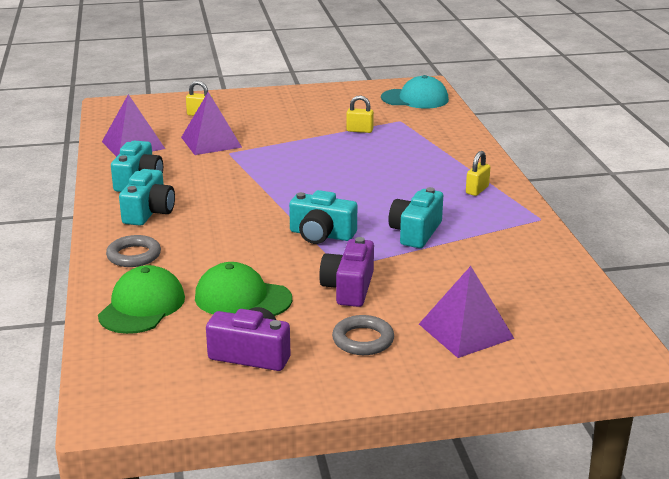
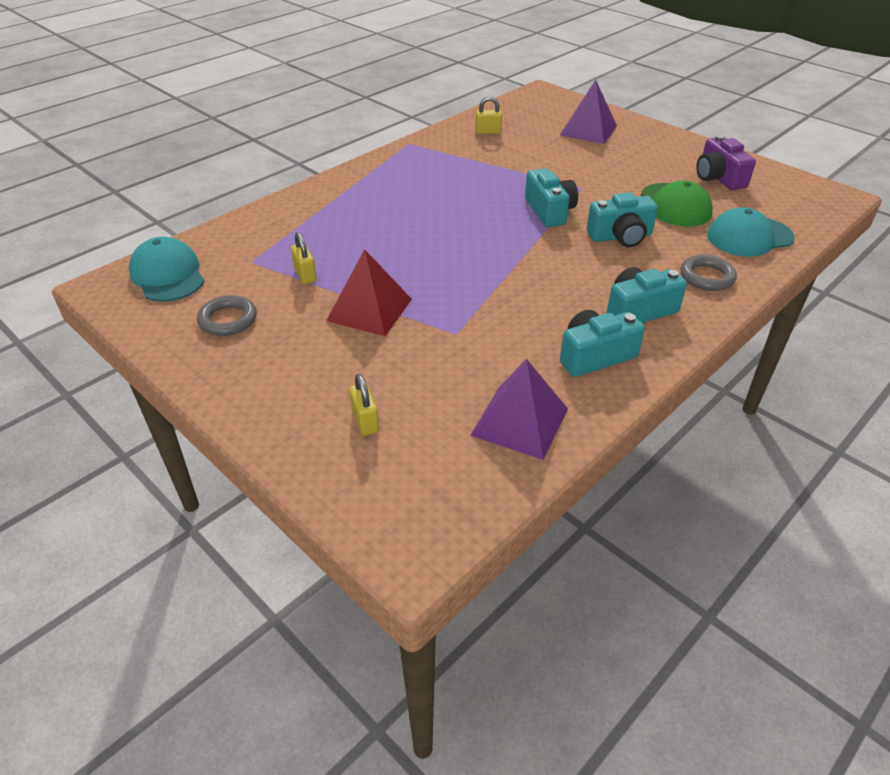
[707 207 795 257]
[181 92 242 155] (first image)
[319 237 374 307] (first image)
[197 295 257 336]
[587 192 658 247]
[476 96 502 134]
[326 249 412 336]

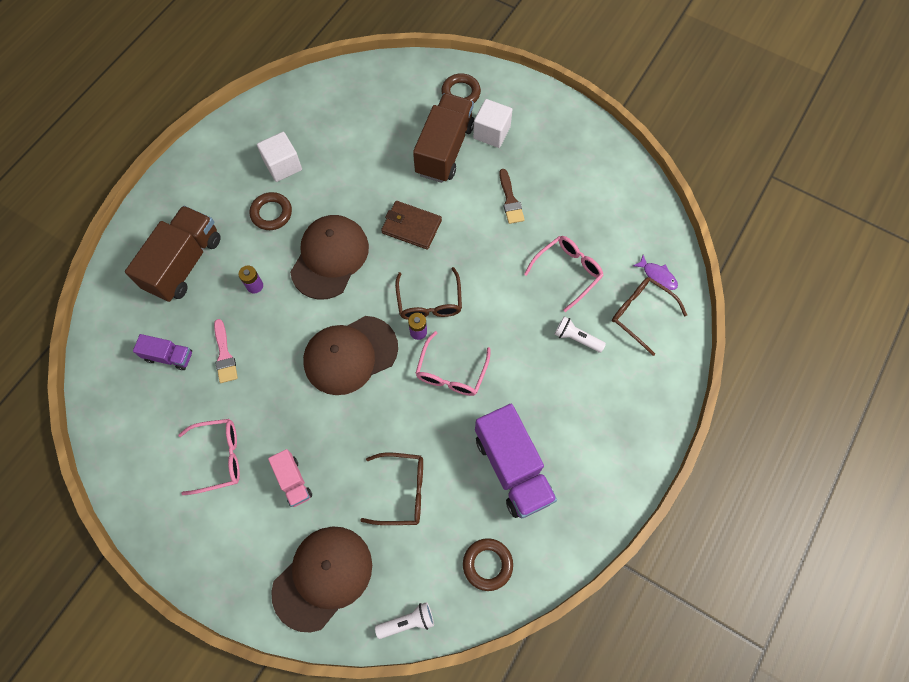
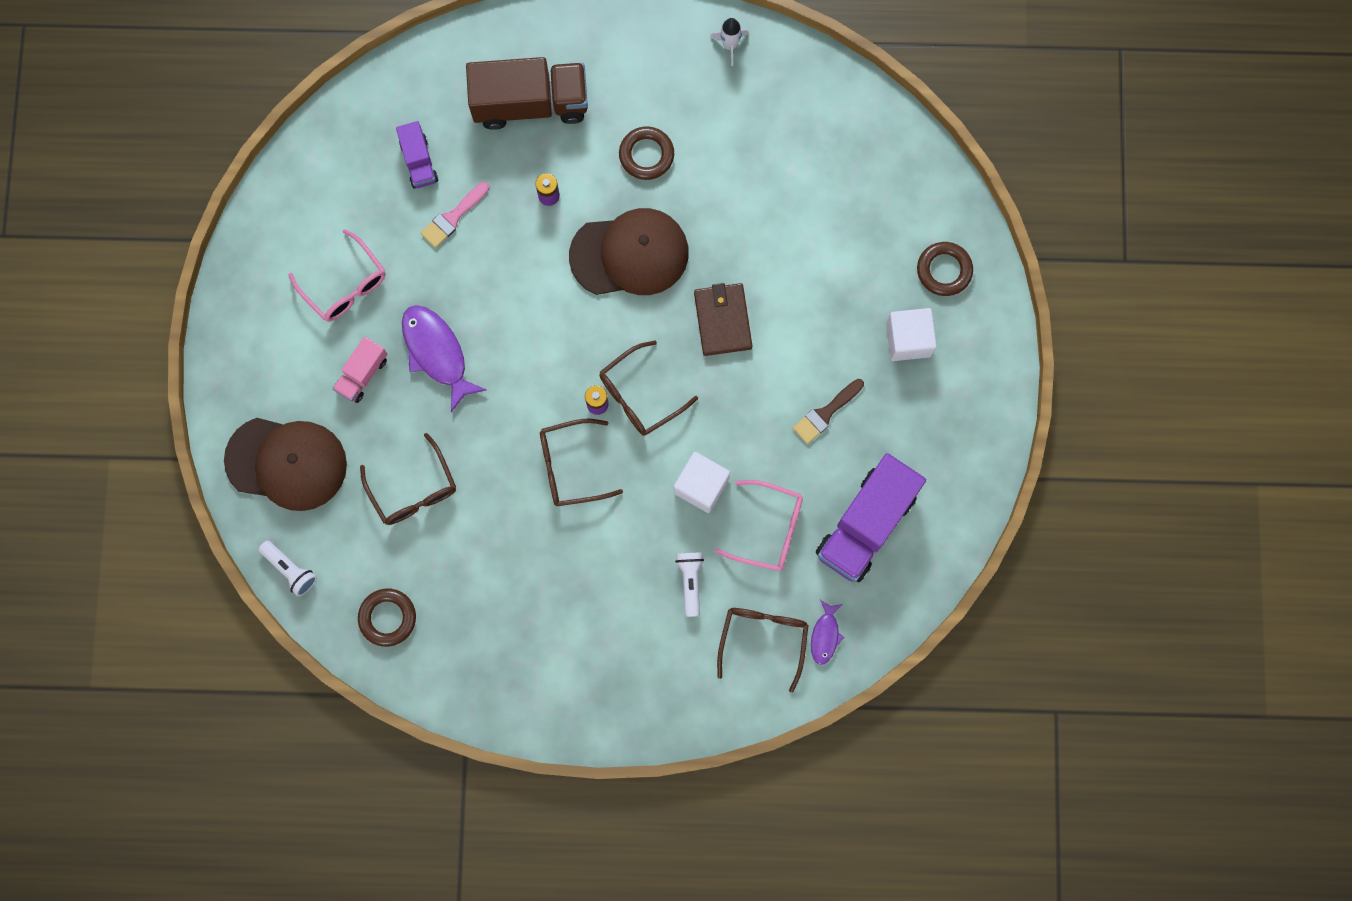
[674 452 730 513]
[303 316 398 395] (first image)
[413 93 474 183] (first image)
[540 419 623 506]
[816 453 926 582]
[402 305 486 412]
[710 18 748 66]

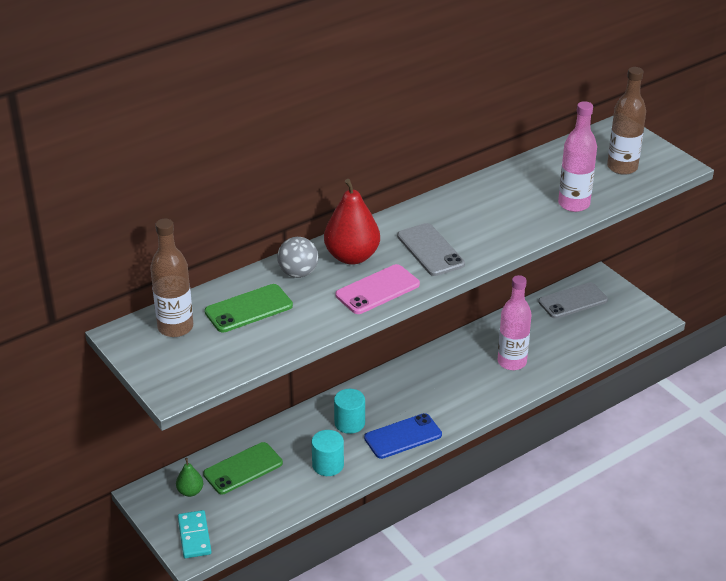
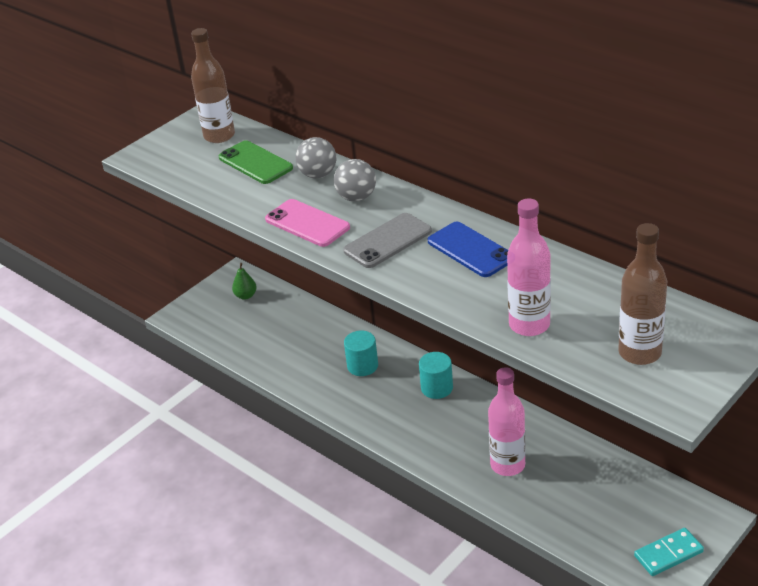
[634 528 704 576]
[203 442 283 494] (first image)
[419 352 453 399]
[334 159 376 202]
[428 222 508 277]
[538 282 608 319] (first image)

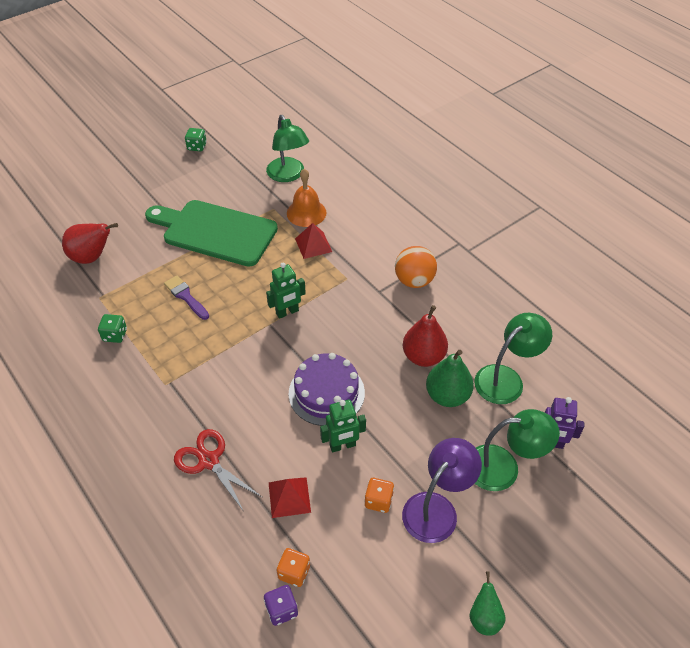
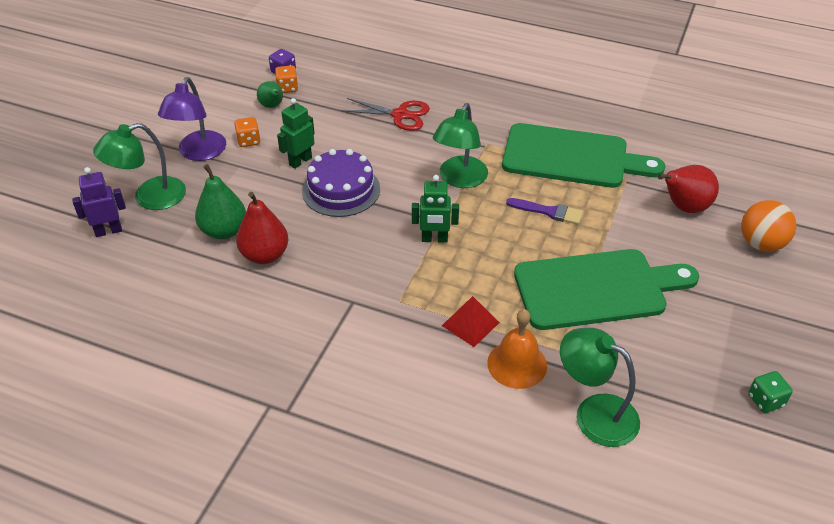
[502 123 665 188]
[412 175 459 243]
[269 477 311 518] (first image)
[741 200 797 252]
[257 81 283 108]
[433 103 488 188]

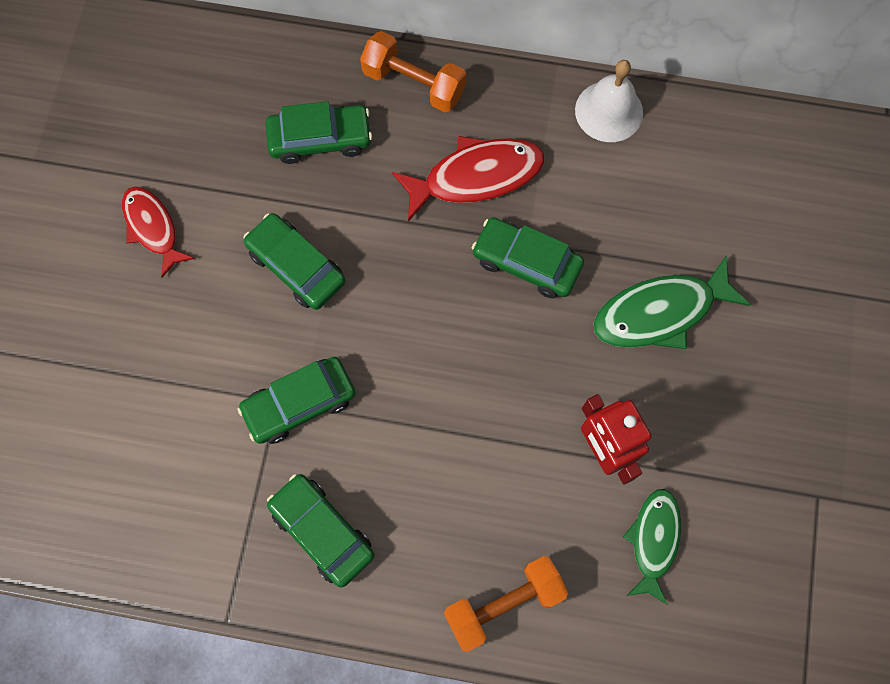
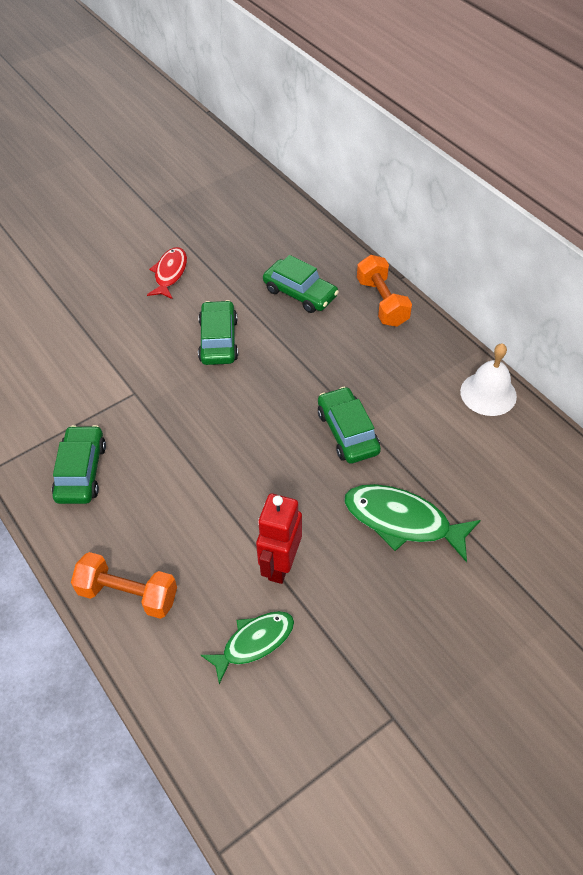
[237 357 356 444] (first image)
[392 136 545 222] (first image)

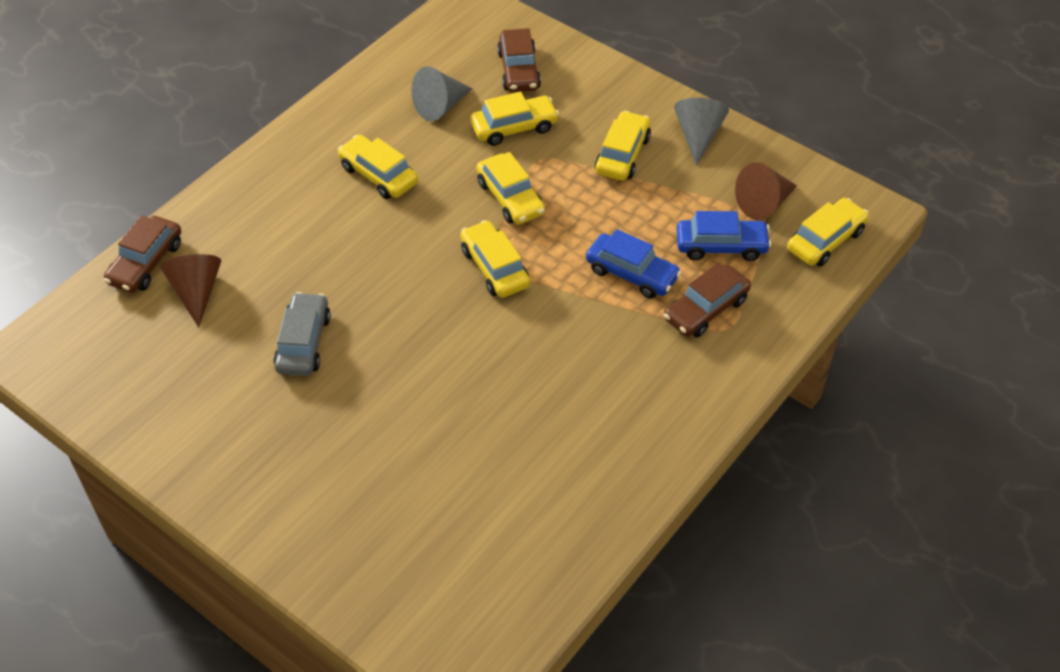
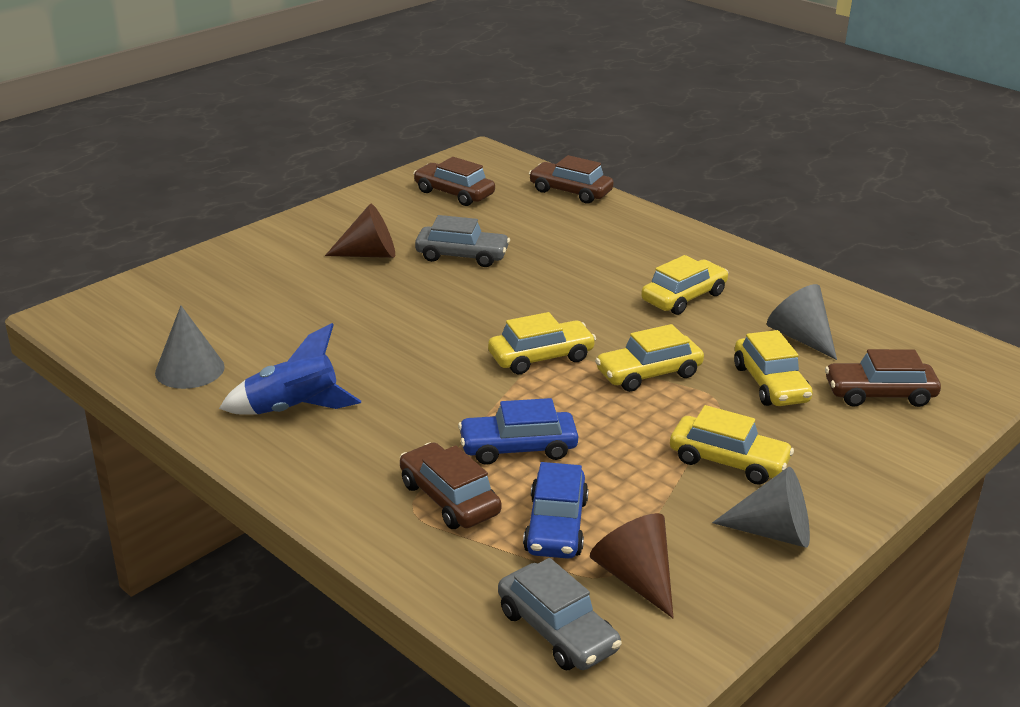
[325 204 395 258]
[458 398 578 465]
[498 558 622 670]
[155 306 225 389]
[219 323 361 415]
[413 157 495 206]

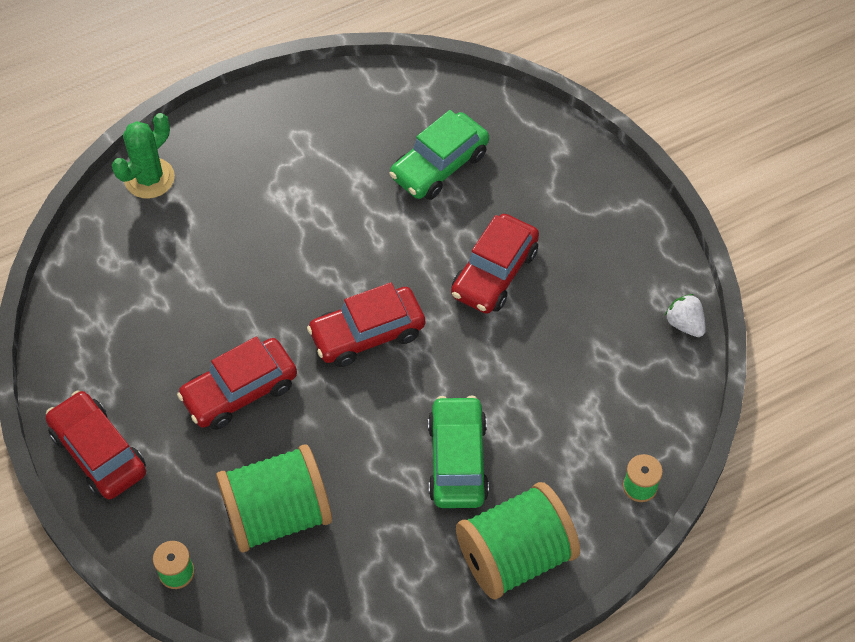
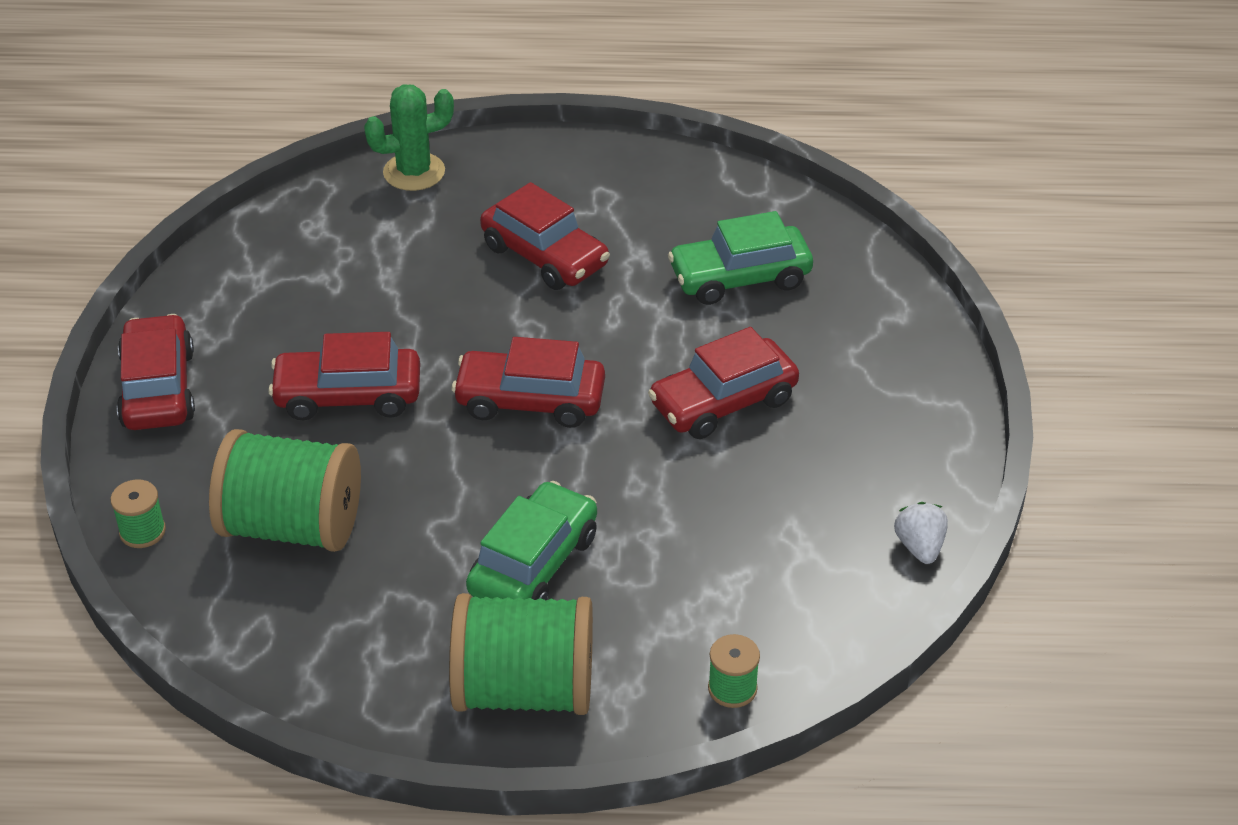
[480 182 610 290]

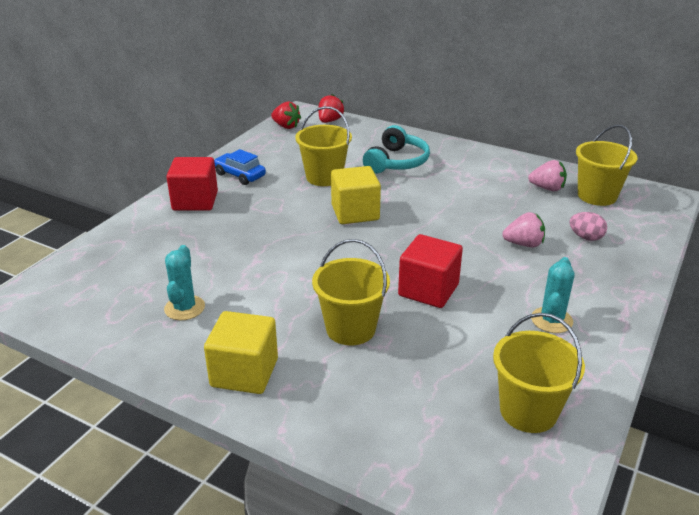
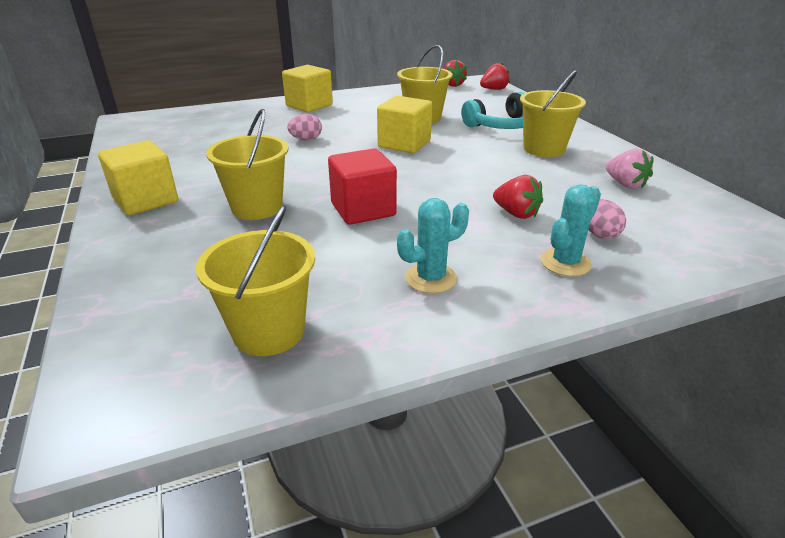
[540 184 601 277]
[282 65 333 113]
[214 149 266 185] (first image)
[493 175 543 219]
[520 70 586 157]
[287 114 322 140]

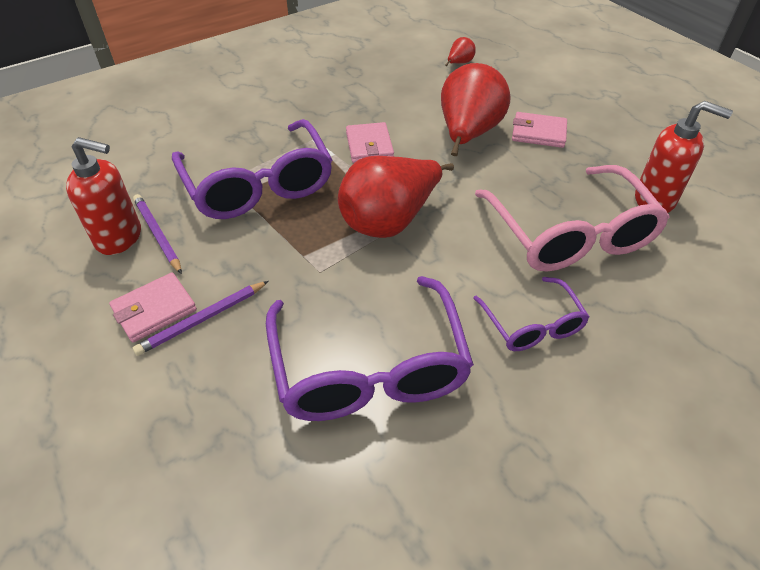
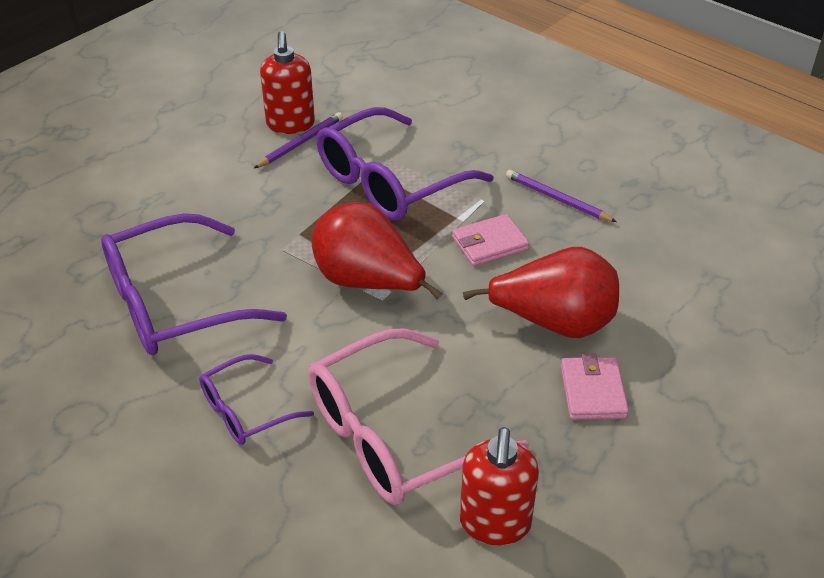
[109 273 197 342] (first image)
[506 170 617 222]
[445 37 476 66] (first image)

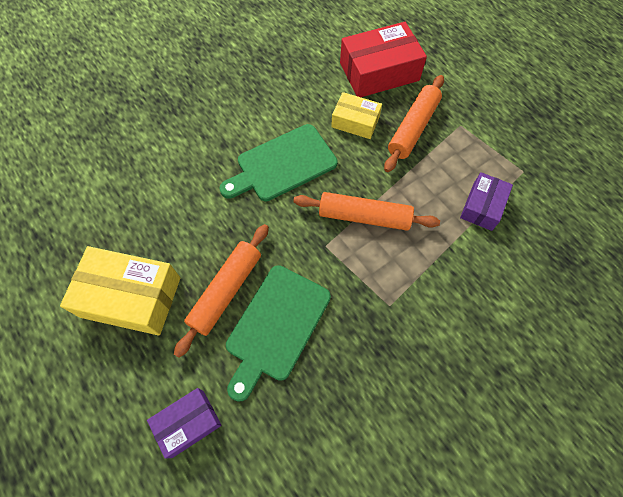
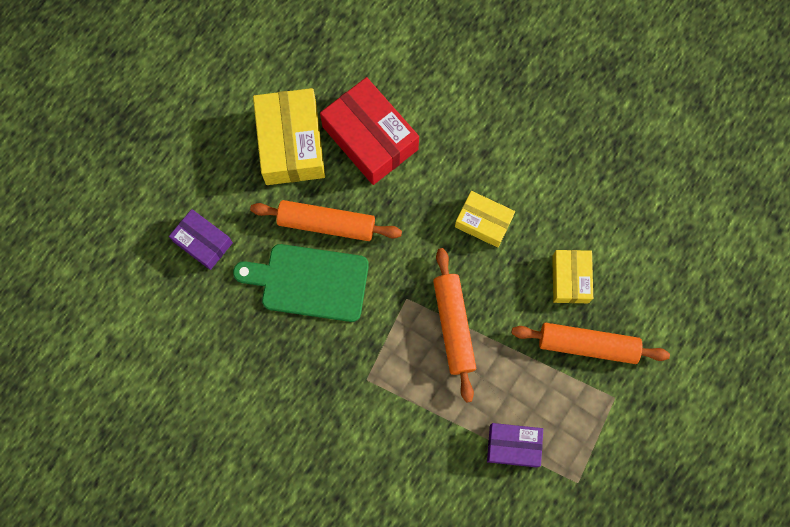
[455 191 515 248]
[320 77 419 185]

